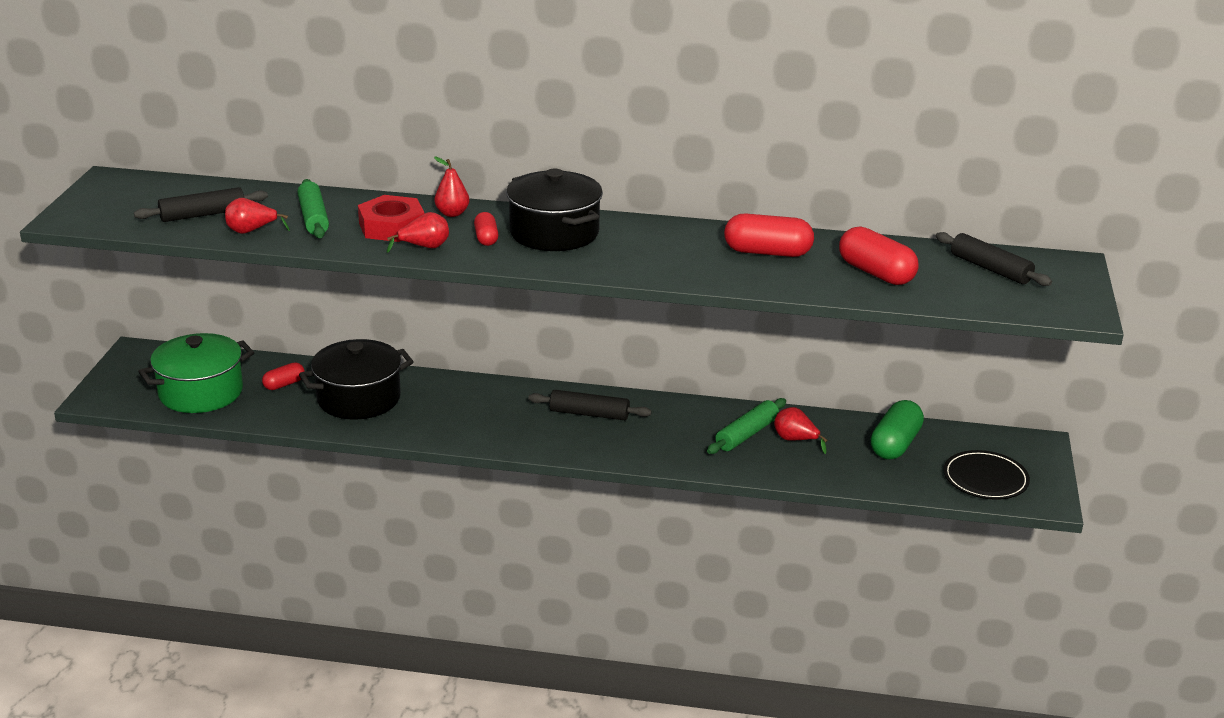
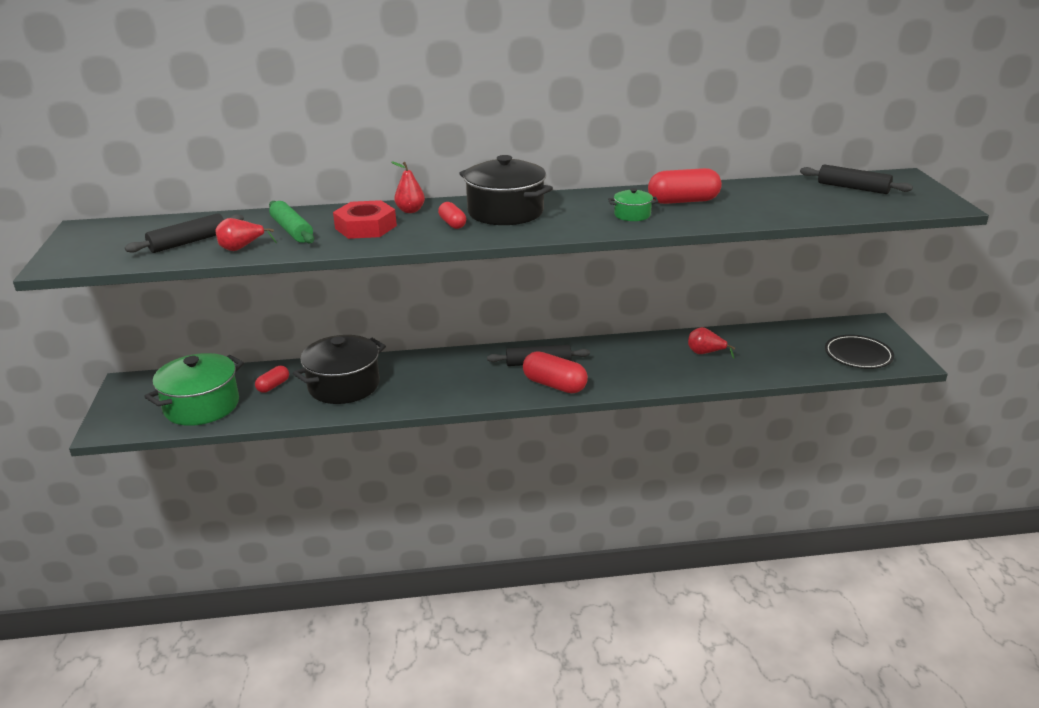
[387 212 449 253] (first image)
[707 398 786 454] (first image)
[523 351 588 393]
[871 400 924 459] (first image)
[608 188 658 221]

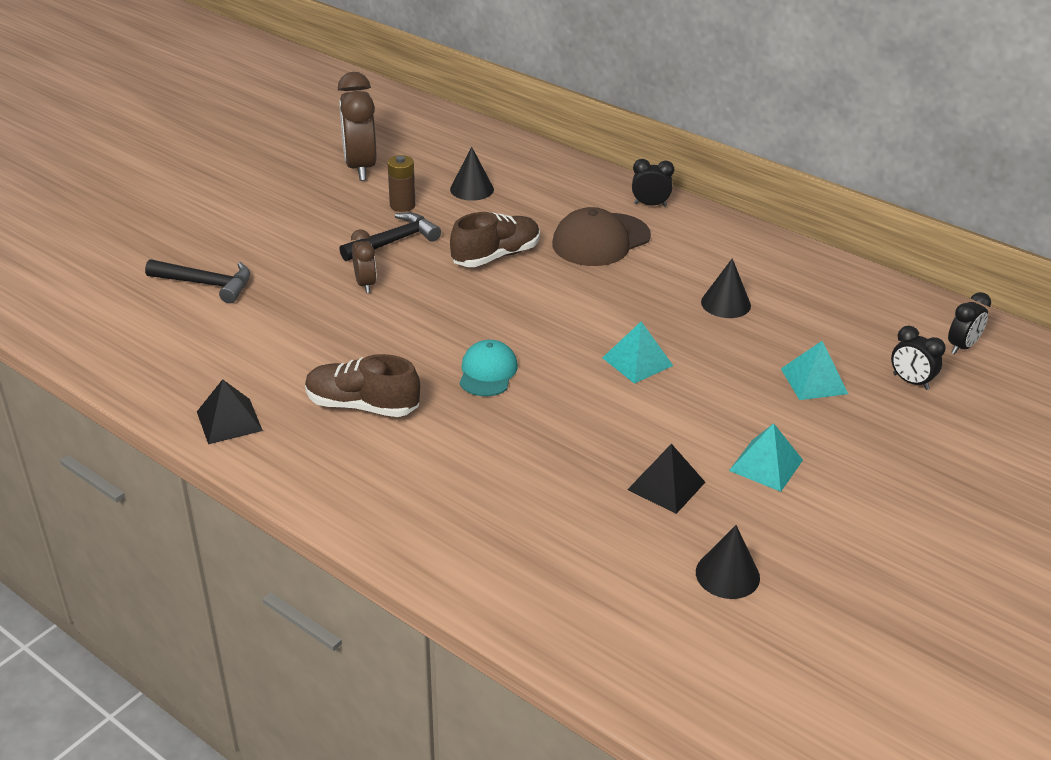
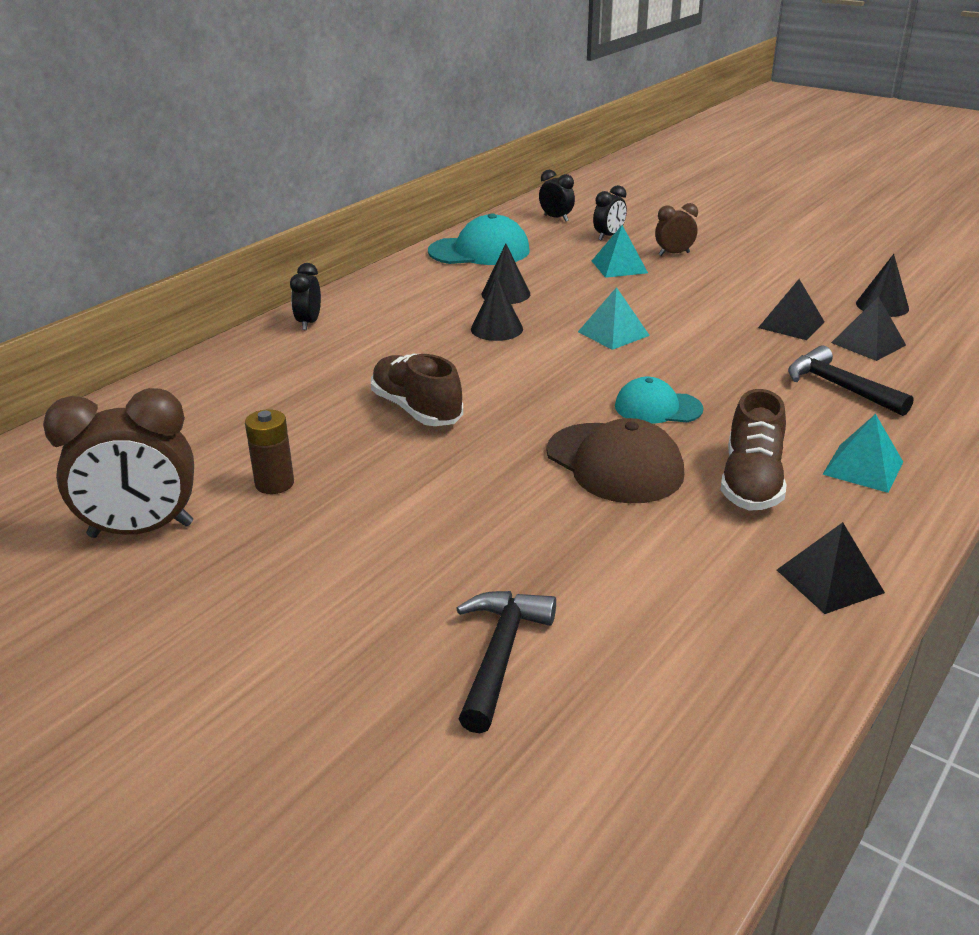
[788 345 914 416]
[655 203 698 256]
[471 276 523 341]
[546 418 684 503]
[822 414 903 493]
[428 213 530 265]
[831 297 906 361]

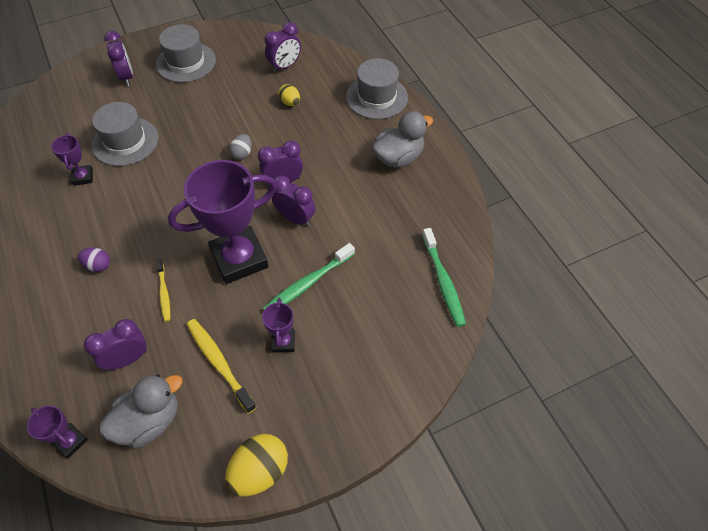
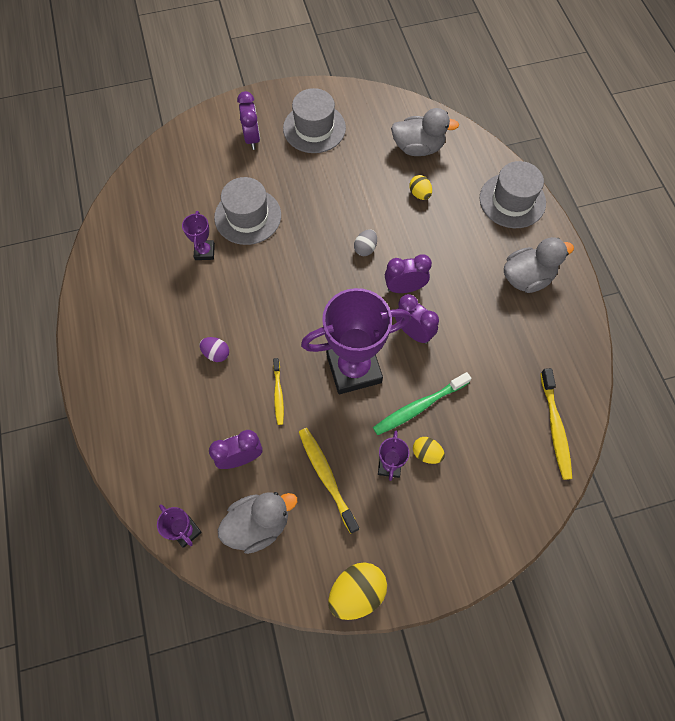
[391 108 459 156]
[540 368 573 480]
[413 437 445 464]

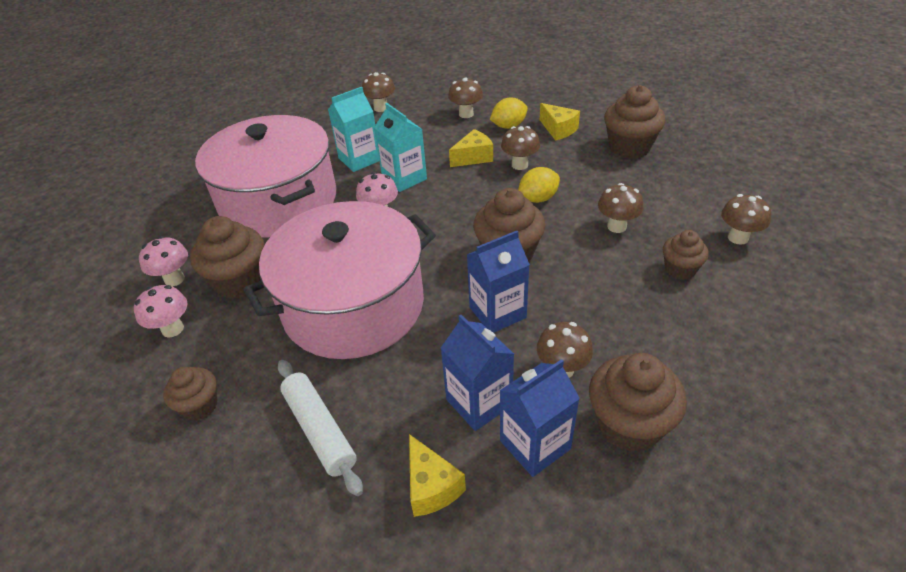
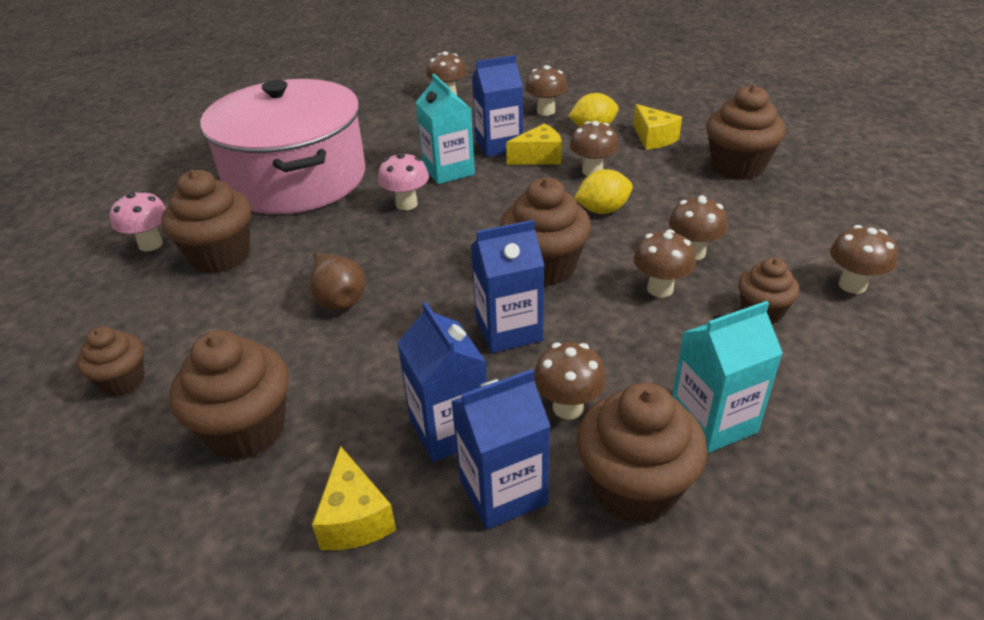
[134 285 187 338] (first image)
[310 253 365 310]
[169 330 289 460]
[672 301 783 453]
[472 55 523 157]
[633 229 696 297]

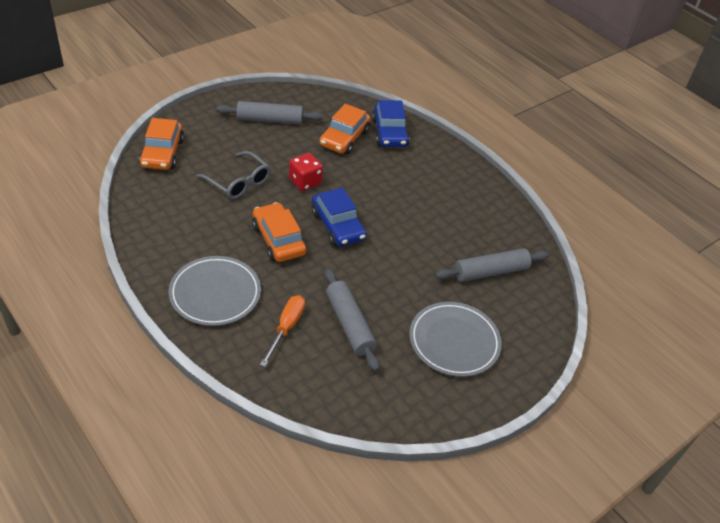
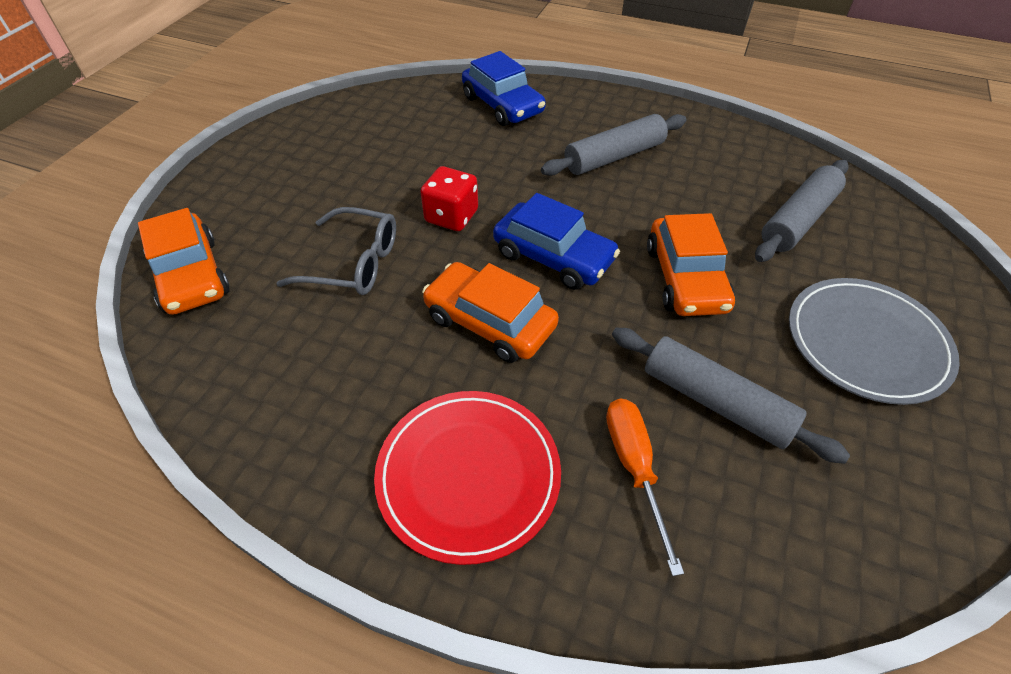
[374 391 561 565]
[541 114 687 176]
[647 213 735 316]

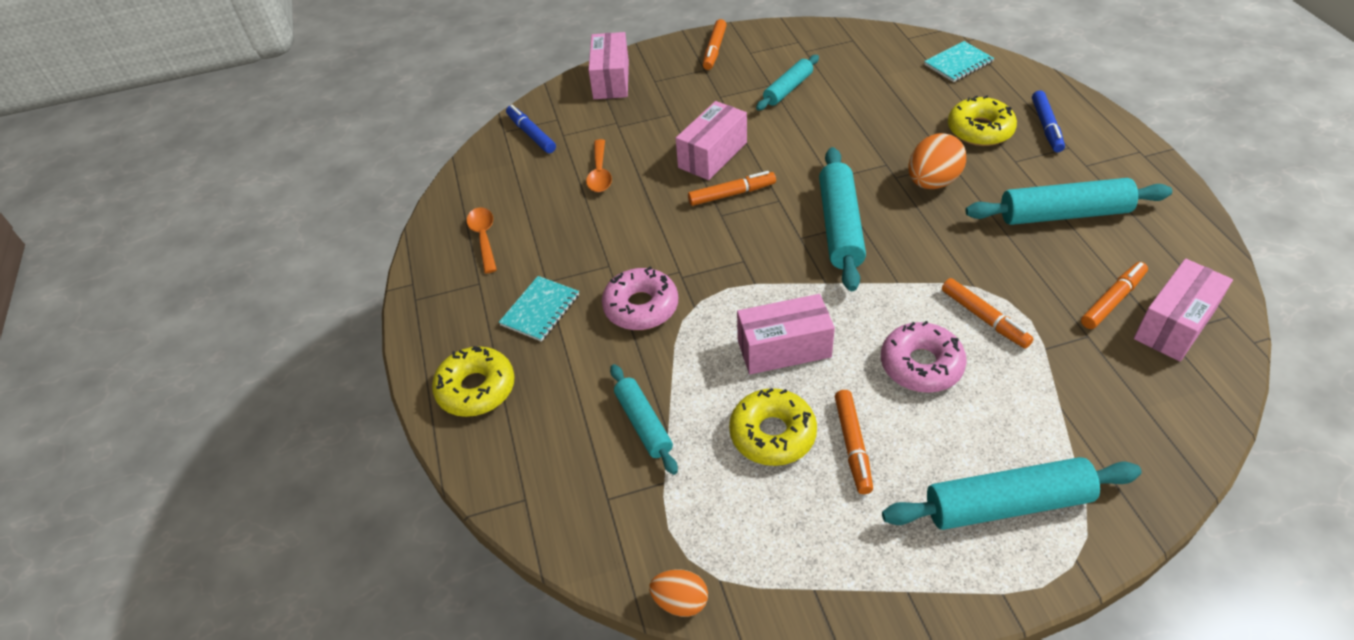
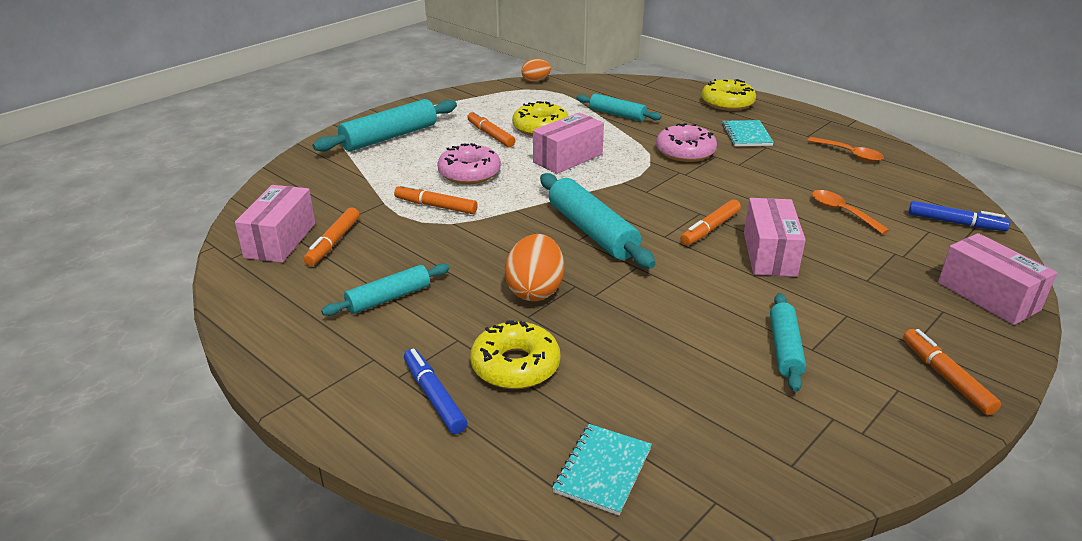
[321 264 450 316]

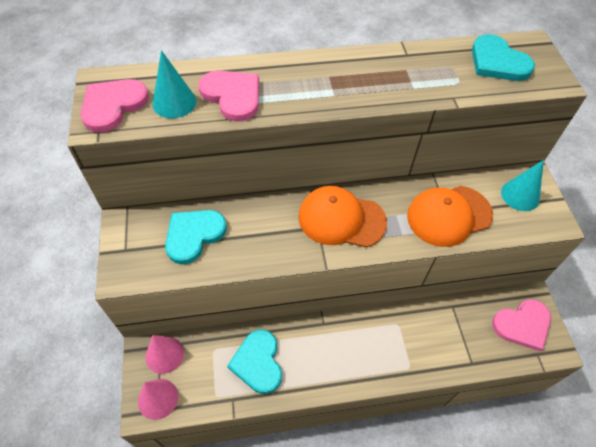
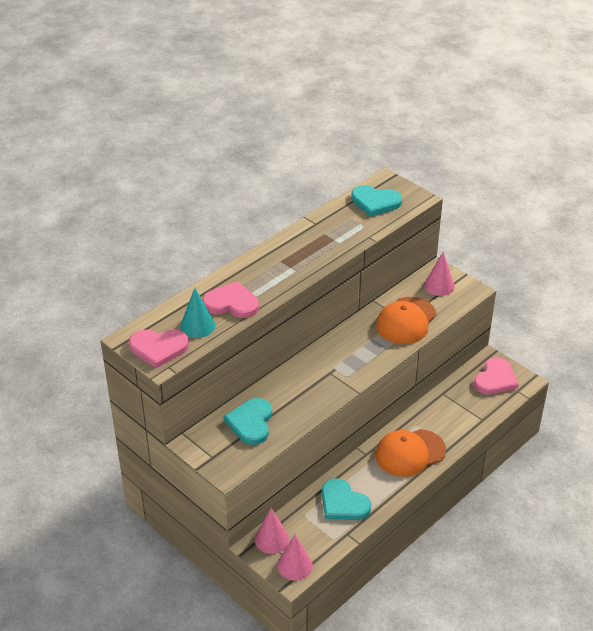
[129 330 189 368]
[375 429 446 477]
[424 252 455 296]

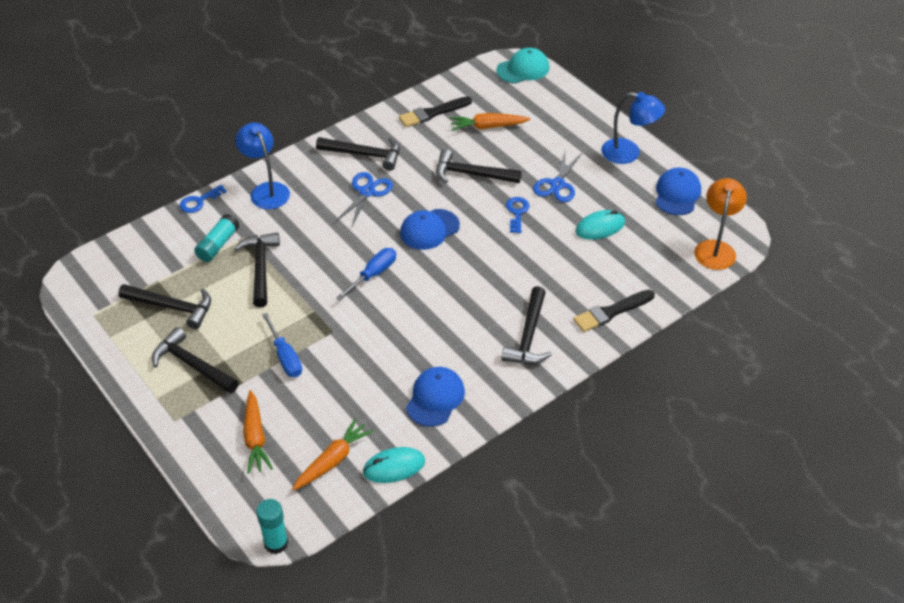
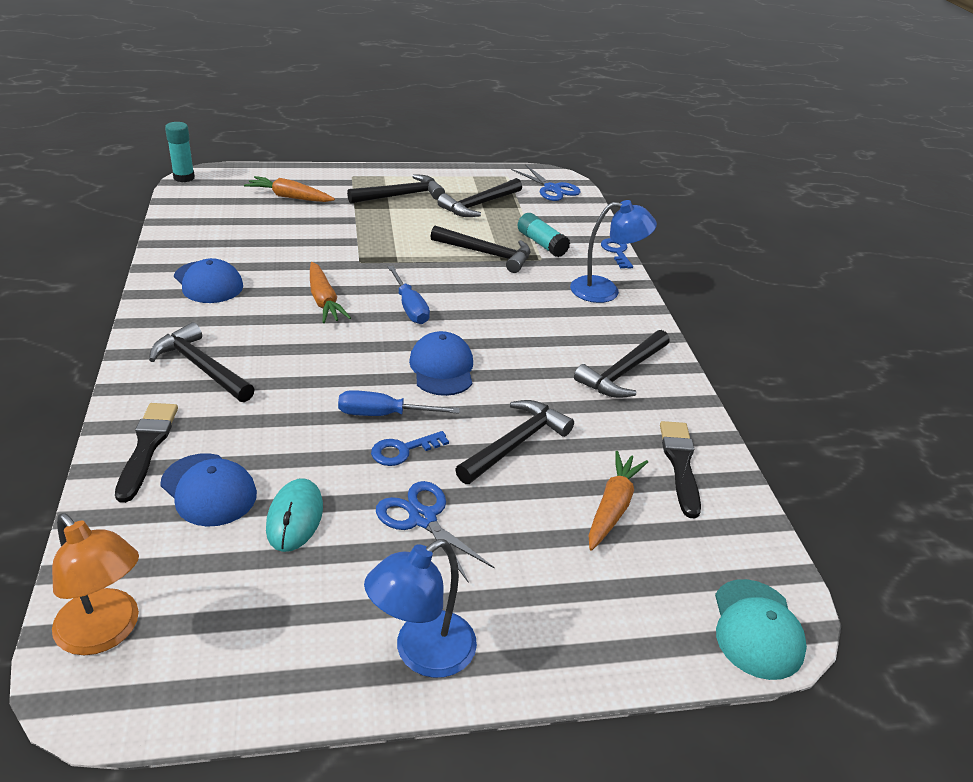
[338 390 460 416]
[310 262 351 323]
[511 164 581 201]
[363 447 425 483] (first image)
[371 431 449 466]
[160 453 257 527]

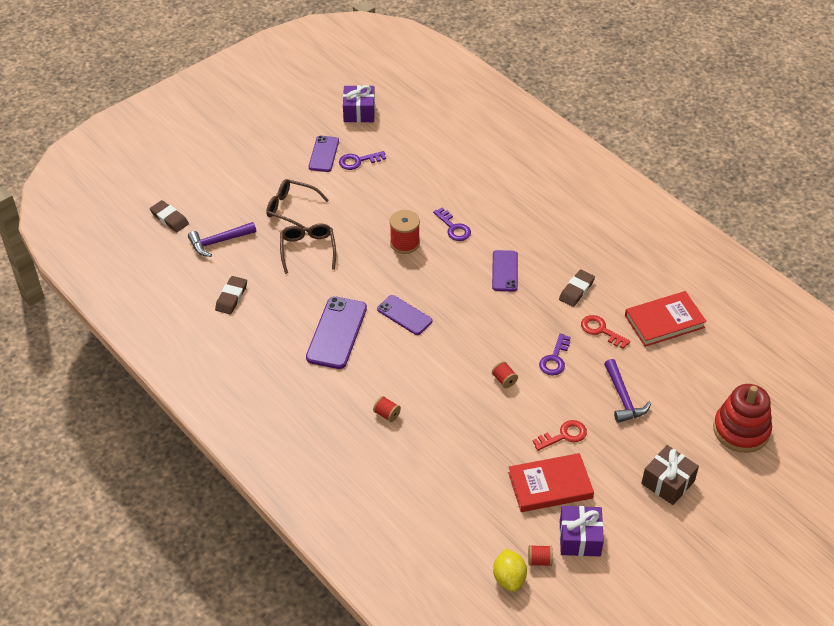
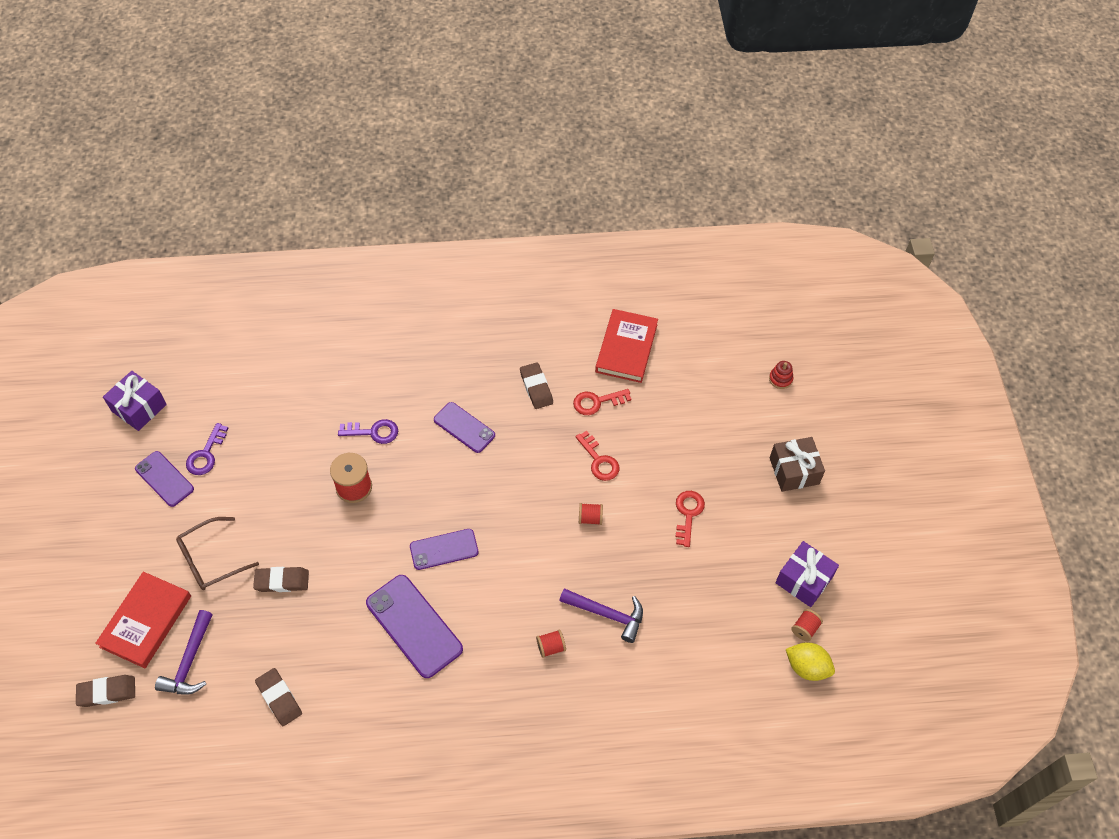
[253 567 309 592]
[95 572 191 668]
[575 431 620 481]
[559 588 643 643]
[769 361 793 389]

